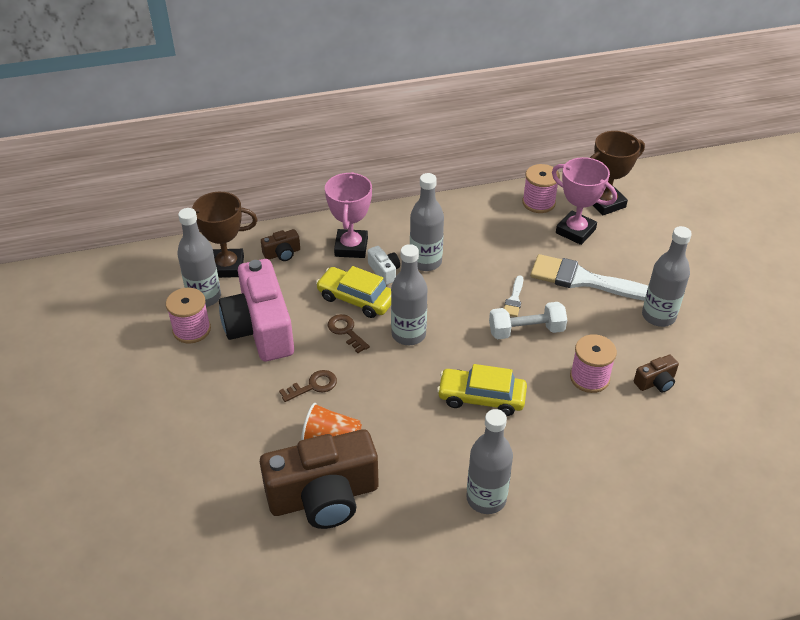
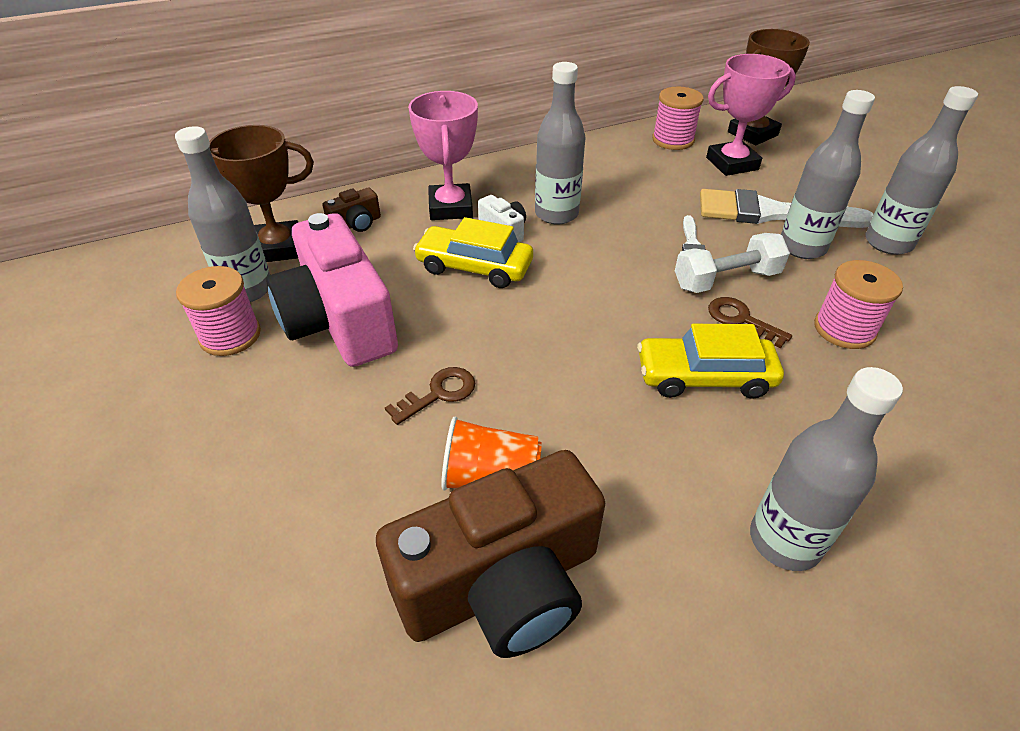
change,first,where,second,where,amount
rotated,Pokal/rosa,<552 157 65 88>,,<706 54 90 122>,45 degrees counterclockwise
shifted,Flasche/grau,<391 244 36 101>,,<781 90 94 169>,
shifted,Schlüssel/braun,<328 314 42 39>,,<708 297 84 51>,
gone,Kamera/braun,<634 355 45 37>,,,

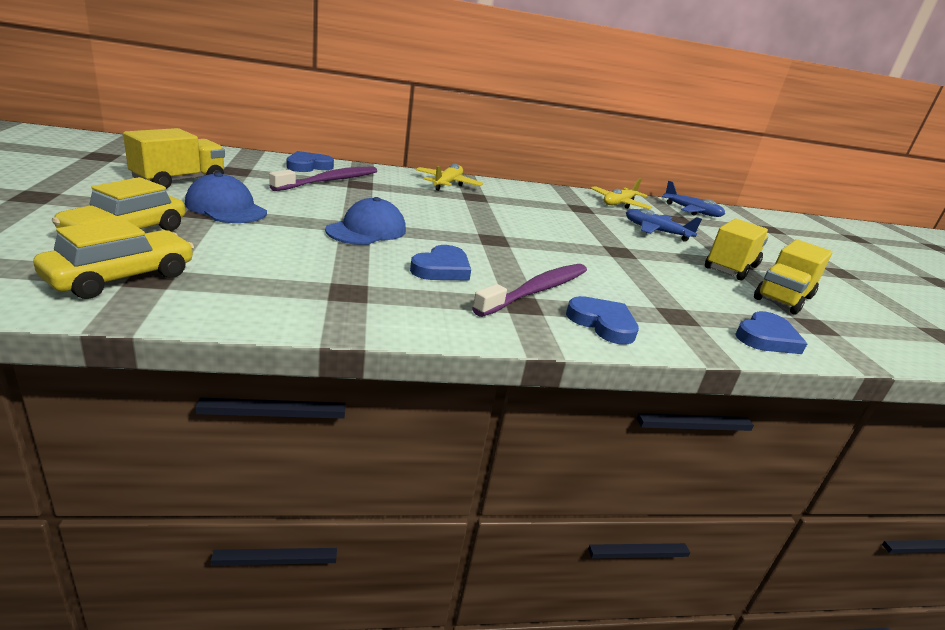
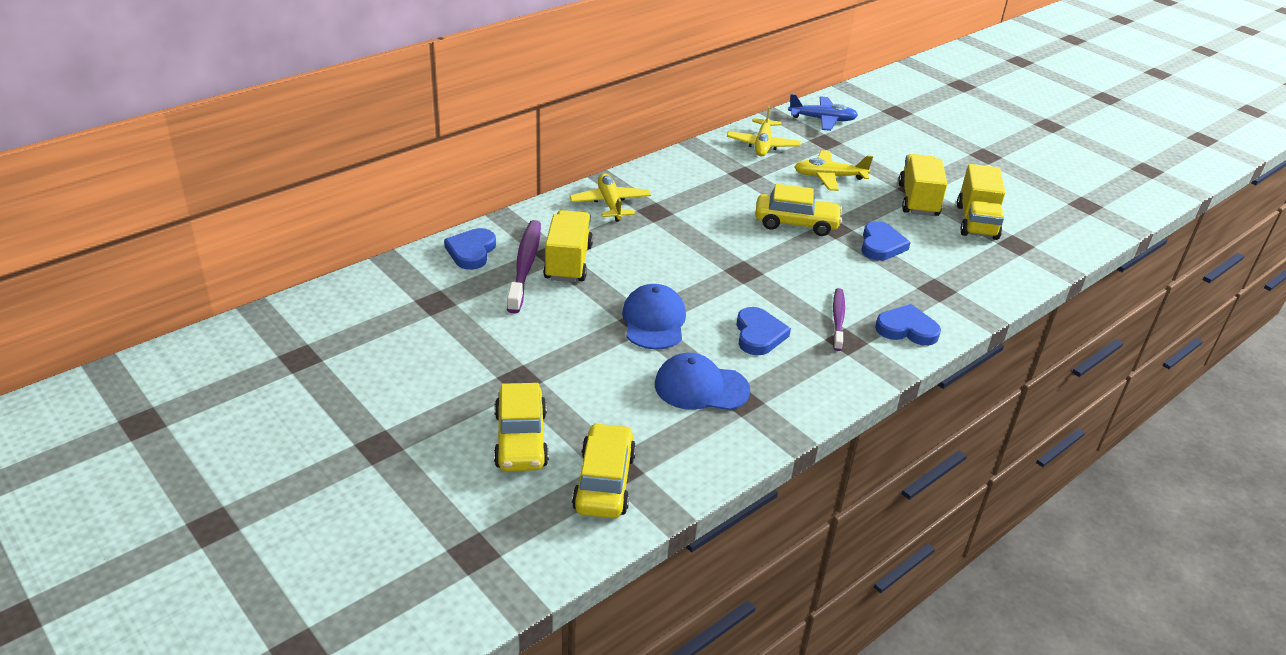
change,first,where,second,where,amount
shifted,Lastwagen/gelb,<123 128 102 61>,,<543 210 50 72>,
shifted,Kappe/blau,<185 172 82 51>,,<655 353 95 57>,
repainted,Flugzeug/blau,<626 208 76 34>,Flugzeug/gelb,<794 150 79 41>,
scaled,Zahnbürste/lila,<472 264 115 53>,,<833 288 12 63>,x0.62
shifted,Herz/blau,<735 311 72 43>,,<861 221 50 40>,
new,,,Auto/gelb,<755 184 87 52>,

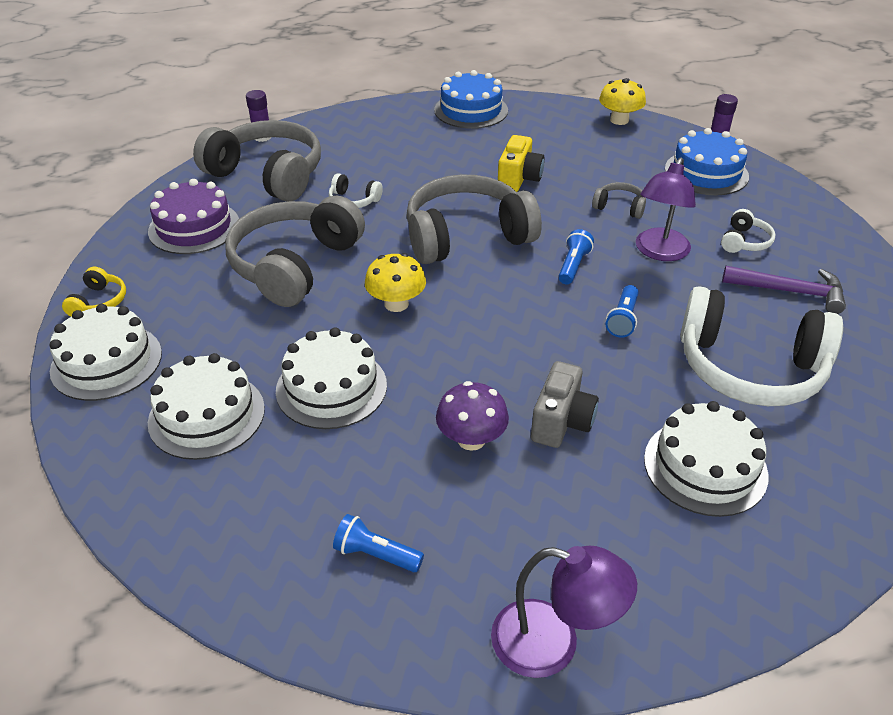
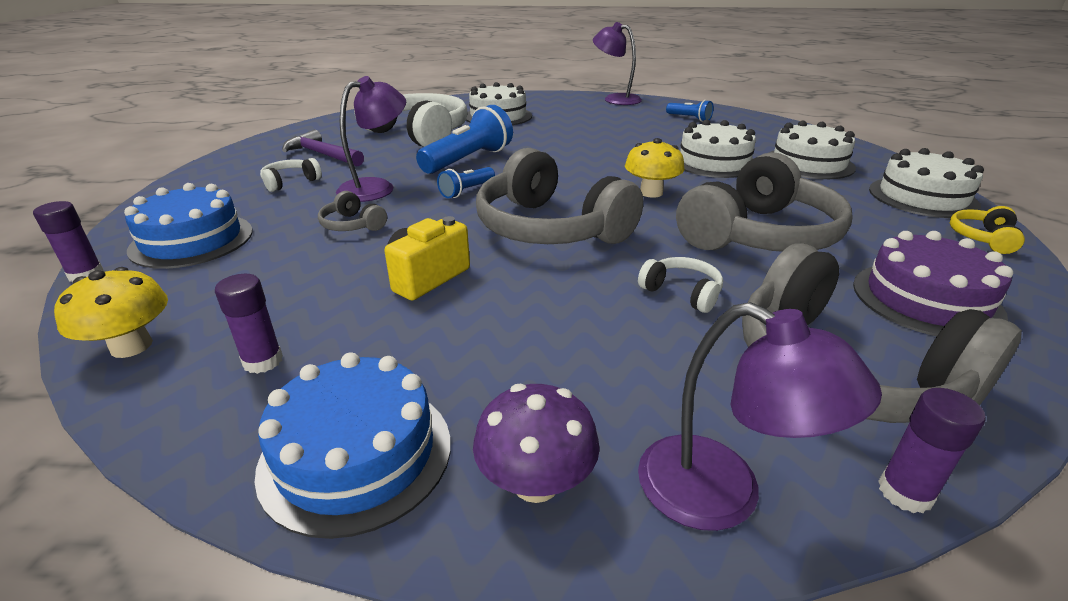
change,first,where,second,where,amount
rotated,Kopfhörer/grau,<406 174 136 90>,,<476 148 167 96>,45 degrees clockwise
scaled,Taschenlampe/blau,<606 285 33 53>,,<416 105 97 69>,x1.88
gone,Kamera/grau,<531 361 68 87>,,,
shifted,Pilz/lila,<436 381 73 70>,,<473 384 127 119>,
new,,,Klebestift/lila,<215 274 68 100>,
new,,,Lampe/lila,<638 302 244 229>,

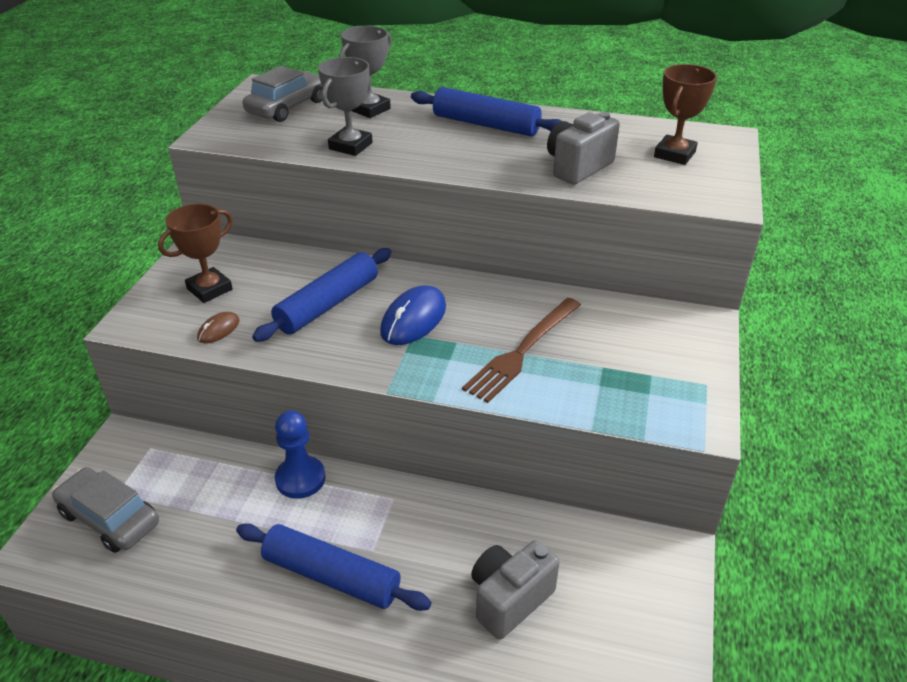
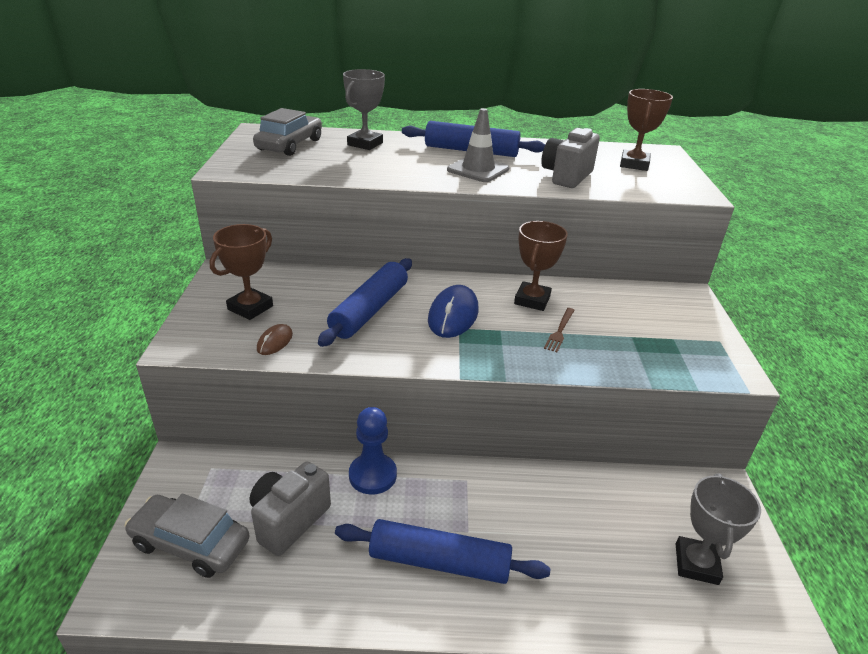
change,first,where,second,where,amount
shifted,Pokal/grau,<318 57 55 99>,,<676 473 85 112>,
scaled,Gabel/braun,<462 298 119 105>,,<544 308 30 44>,x0.49
shifted,Kamera/grau,<471 540 89 100>,,<250 461 81 95>,
new,,,Leitkegel/grau,<447 108 63 74>,
new,,,Pokal/braun,<514 221 54 90>,

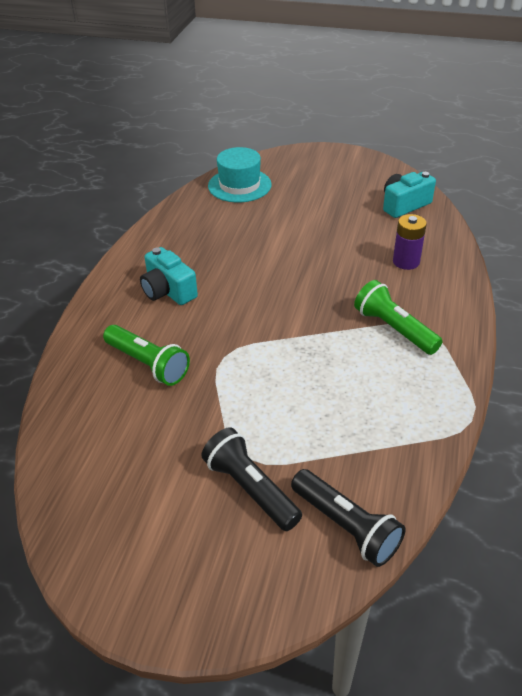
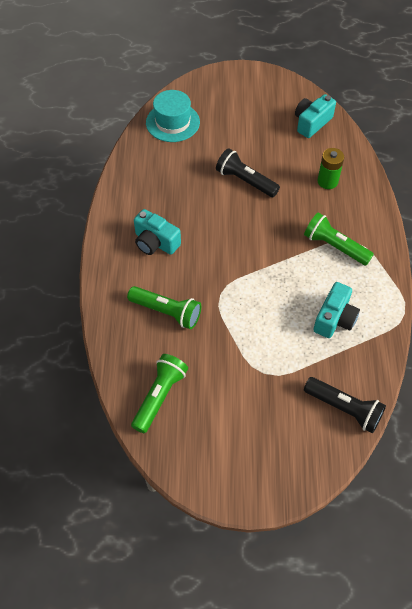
change,first,where,second,where,amount
repainted,Batterie/lila,<393 214 34 56>,Batterie/grün,<317 148 27 41>,
shifted,Taschenlampe/schwarz,<201 427 101 104>,,<216 148 64 49>,
new,,,Kamera/türkis,<313 282 47 56>,
new,,,Taschenlampe/grün,<131 354 57 79>,

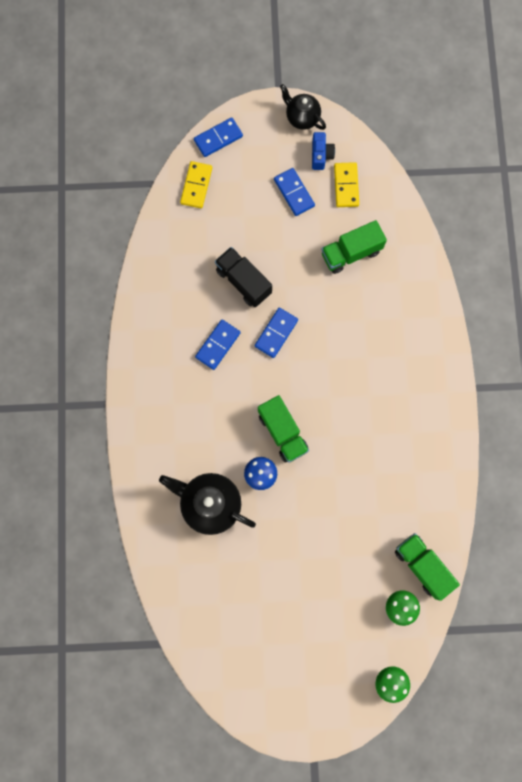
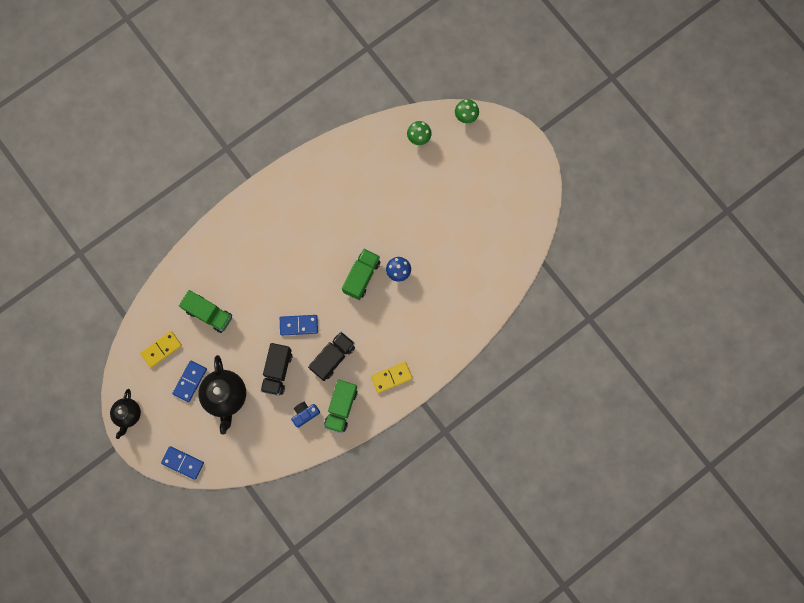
change,first,where,second,where,amount
shifted,Kamera/blau,<312 132 23 38>,,<291 402 29 26>,
shifted,Dominostein/gelb,<180 161 32 47>,,<371 362 42 31>,
swapped,Dominostein/blau,<195 320 45 50>,Lastwagen/schwarz,<308 332 47 49>,
shifted,Teekanne/schwarz,<159 473 97 62>,,<198 355 48 80>,
shifted,Lastwagen/grün,<395 533 65 68>,,<324 380 34 53>,

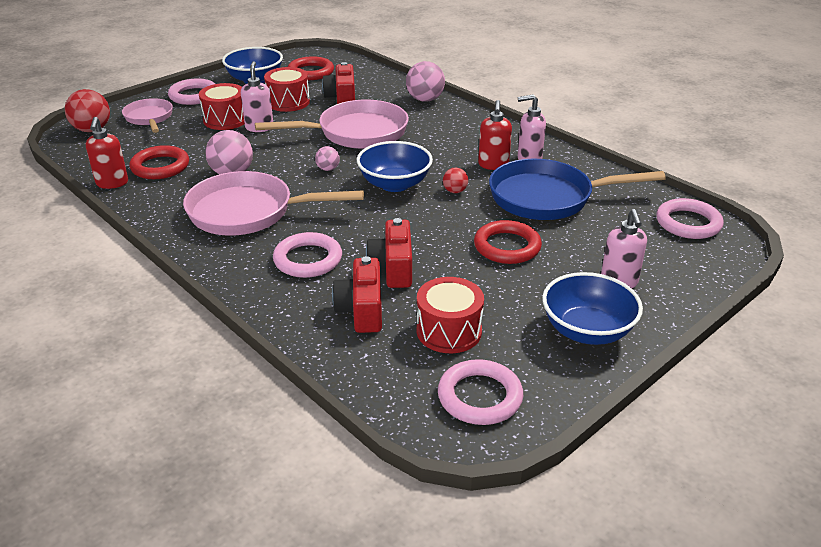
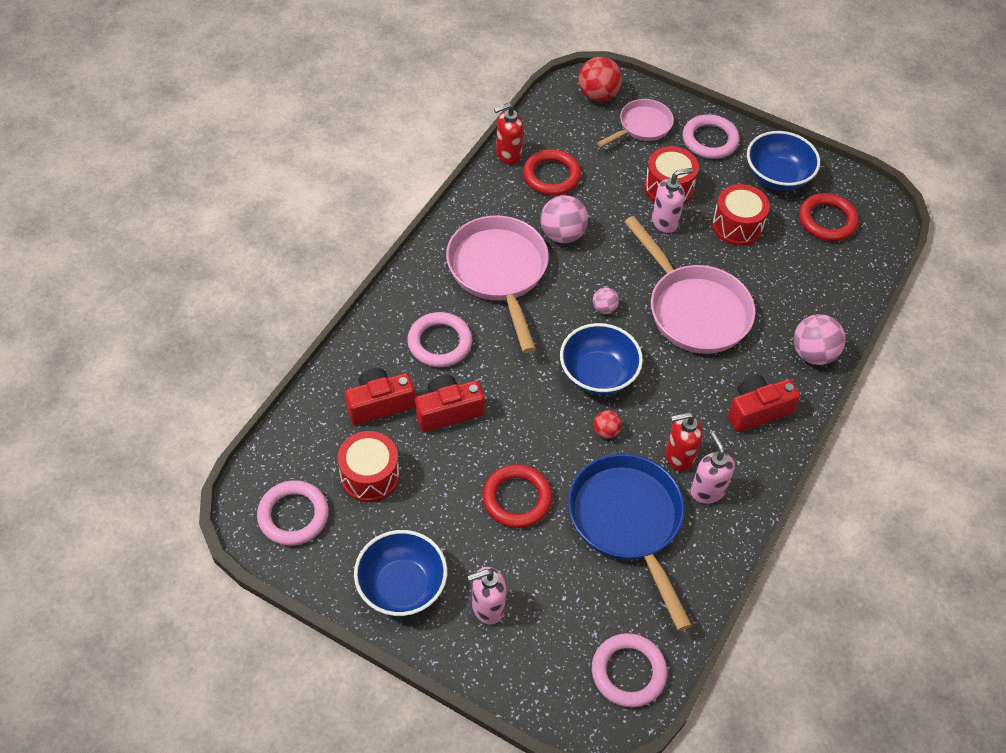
change,first,where,second,where,amount
shifted,Kamera/rot,<322 62 33 42>,,<728 375 72 57>,

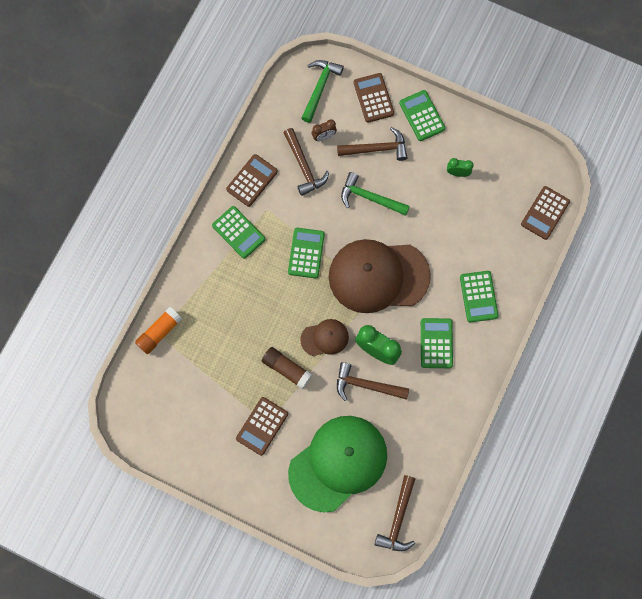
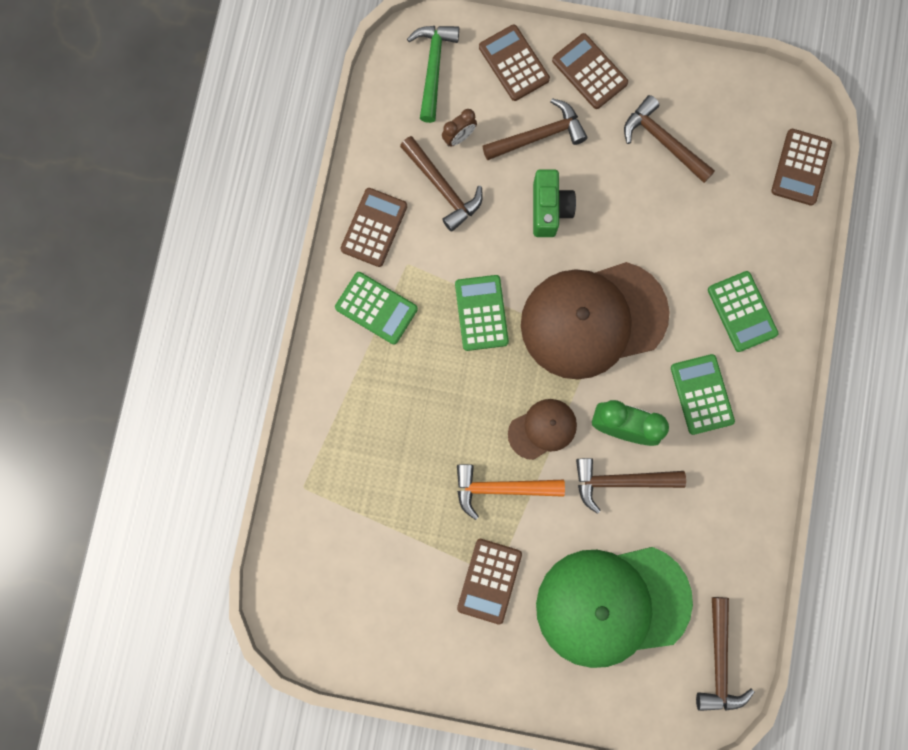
change,first,where,second,where,amount
repainted,Taschenrechner/grün,<399 90 46 51>,Taschenrechner/braun,<552 33 76 76>,
swapped,Wecker/grün,<447 158 27 19>,Hammer/braun,<624 95 91 88>,
swapped,Hammer/grün,<341 172 69 44>,Kamera/grün,<533 169 43 68>,
gone,Klebestift/orange,<135 307 47 47>,,,
swapped,Klebestift/braun,<262 347 51 42>,Hammer/orange,<457 464 108 56>,
rotated,Kappe/grün,<288 416 99 96>,,<536 547 157 121>,135 degrees counterclockwise

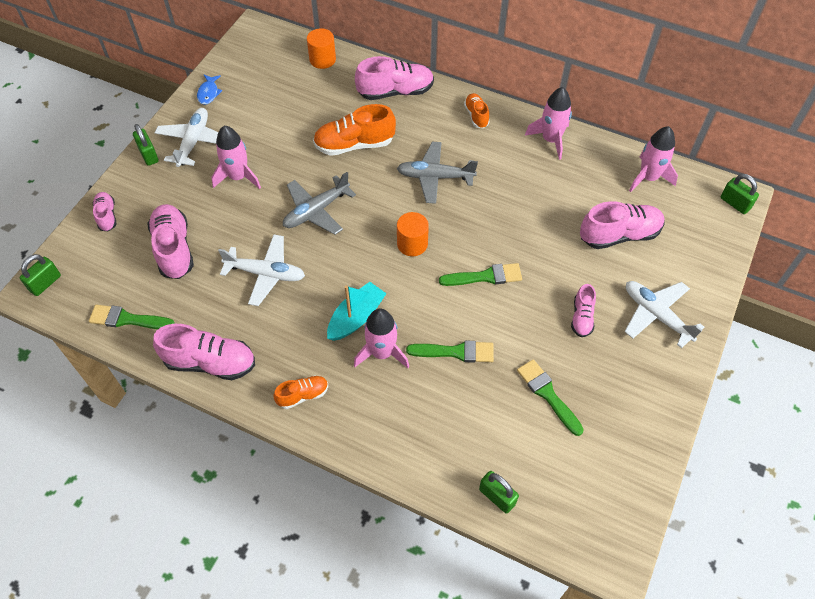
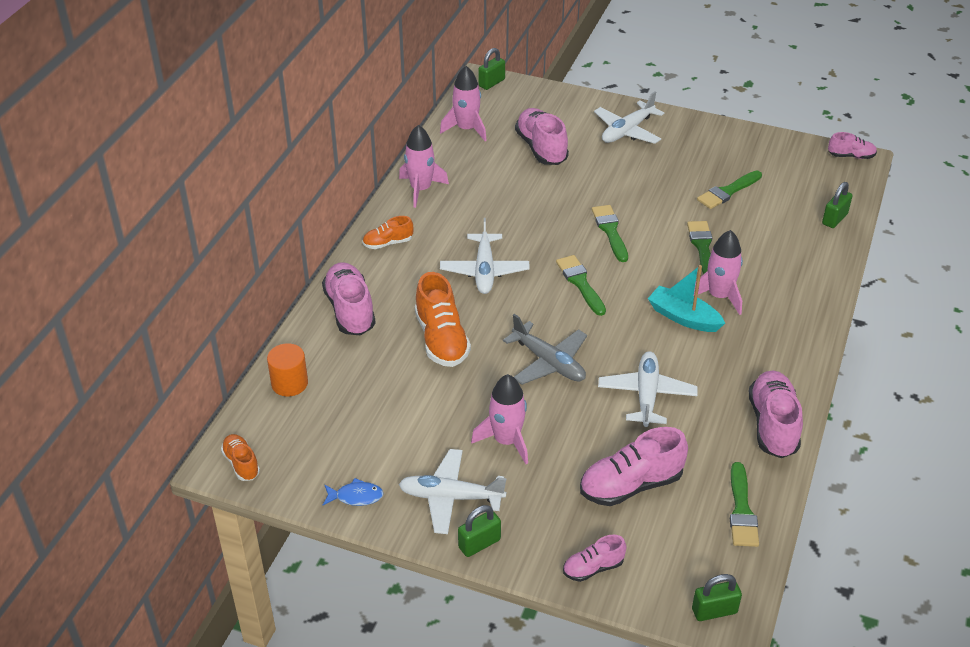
change,first,where,second,where,amount
repainted,Flugzeug/grau,<397 142 81 62>,Flugzeug/weiß,<440 218 90 76>,
swapped,Vollzylinder/orange,<397 212 32 44>,Pinsel/grün,<556 255 50 61>,
rotated,Vorhängeschloss/grün,<20 254 41 42>,,<692 574 50 47>,45 degrees counterclockwise
shifted,Schuh/rosa,<571 284 25 53>,,<828 132 49 27>,
shifted,Schuh/orange,<273 375 55 34>,,<221 434 39 47>,

